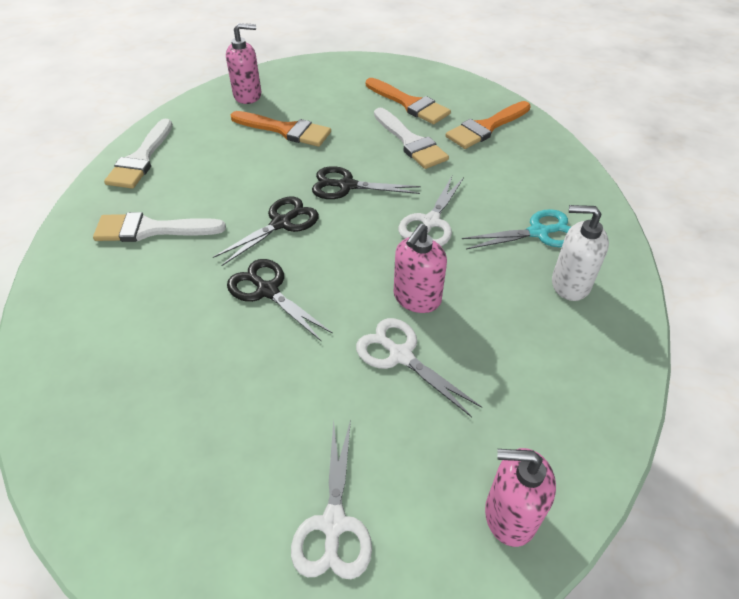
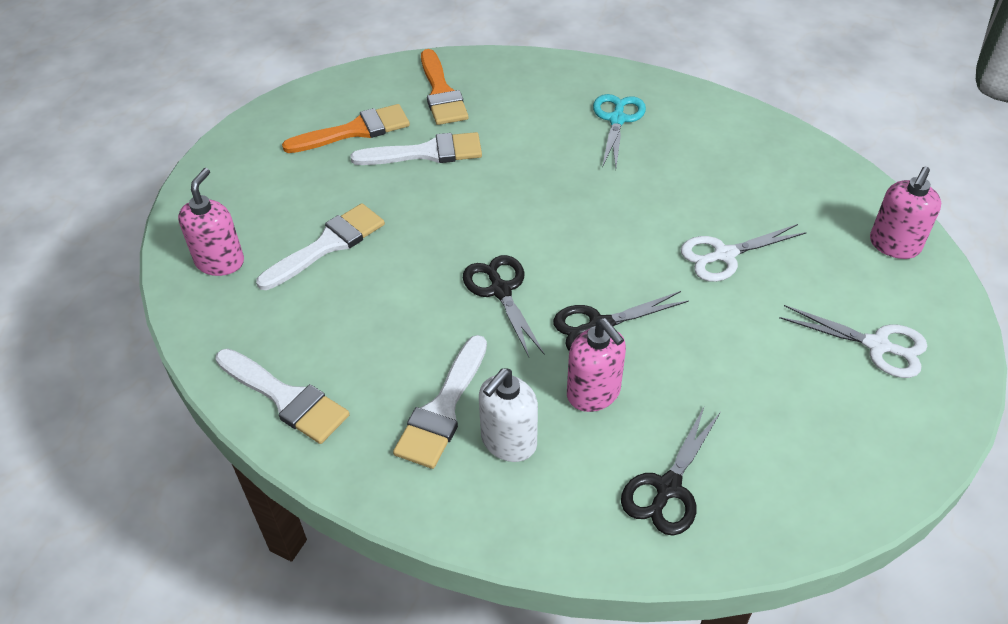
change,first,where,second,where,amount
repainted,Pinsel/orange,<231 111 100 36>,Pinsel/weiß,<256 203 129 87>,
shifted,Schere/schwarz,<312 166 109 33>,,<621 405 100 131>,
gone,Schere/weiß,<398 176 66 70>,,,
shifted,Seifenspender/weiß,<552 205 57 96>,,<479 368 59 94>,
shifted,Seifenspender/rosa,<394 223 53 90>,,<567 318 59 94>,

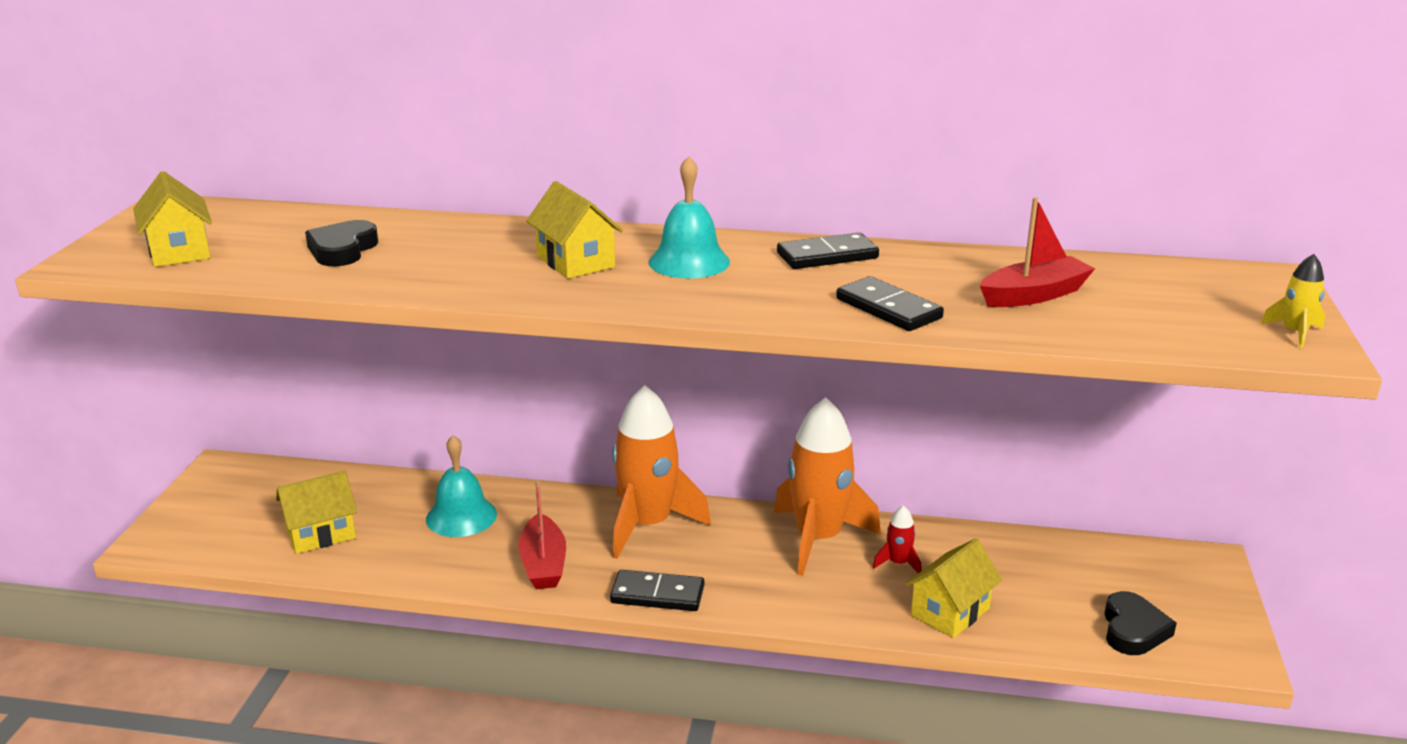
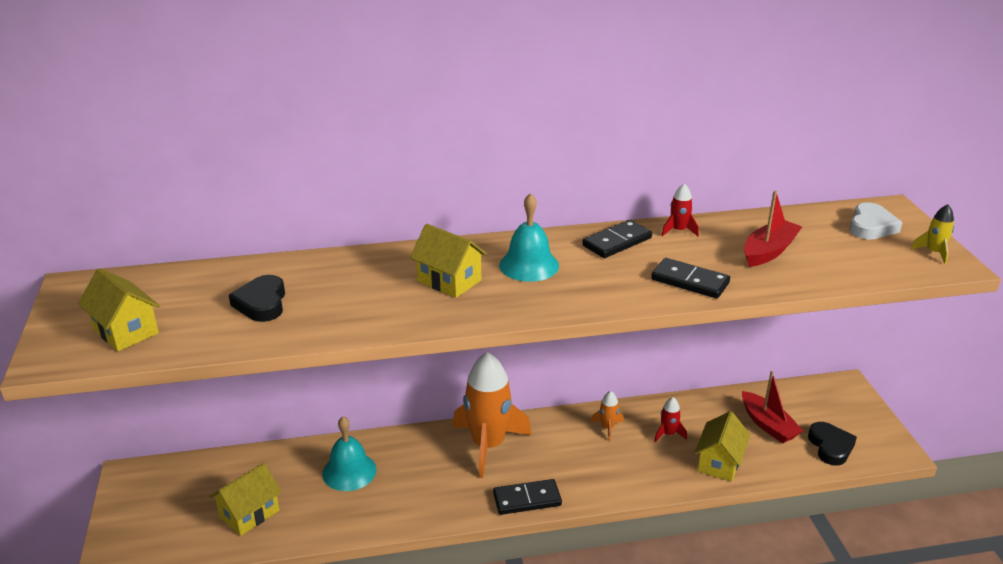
change,first,where,second,where,amount
scaled,Rakete/orange,<774 397 107 179>,,<591 391 33 50>,x0.42
shifted,Boot/rot,<518 480 48 109>,,<742 371 61 72>,
new,,,Rakete/rot,<661 184 38 52>,
new,,,Herz/weiß,<850 202 52 38>,

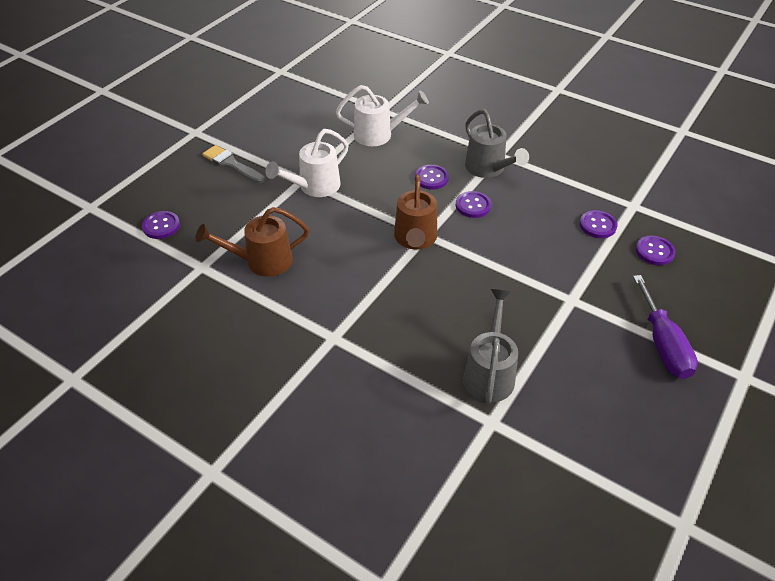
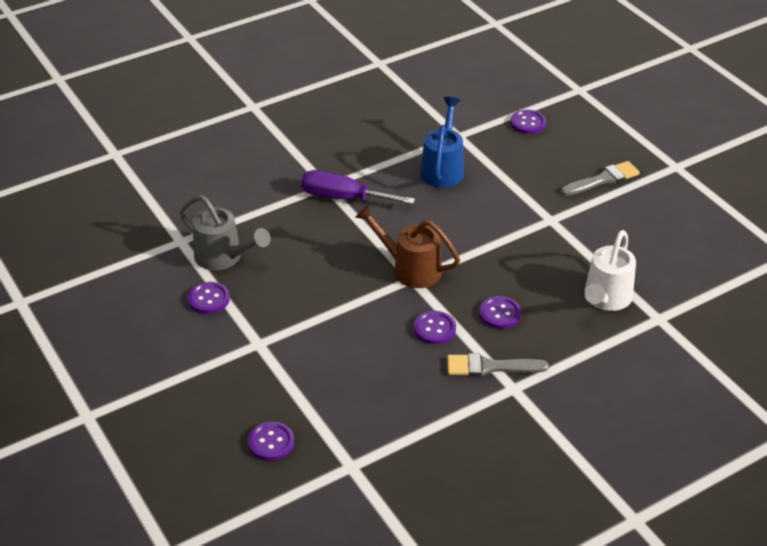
change,first,where,second,where,amount
swapped,Gießkanne/grau,<465 109 64 69>,Pinsel/grau,<447 353 102 23>,
gone,Gießkanne/weiß,<265 129 84 68>,,,
repainted,Gießkanne/braun,<196 207 113 70>,Gießkanne/blau,<420 97 44 91>,
shifted,Knopf/lila,<580 210 37 28>,,<188 282 42 32>,
shifted,Schraubenzieher/lila,<633 275 65 104>,,<301 170 114 34>,

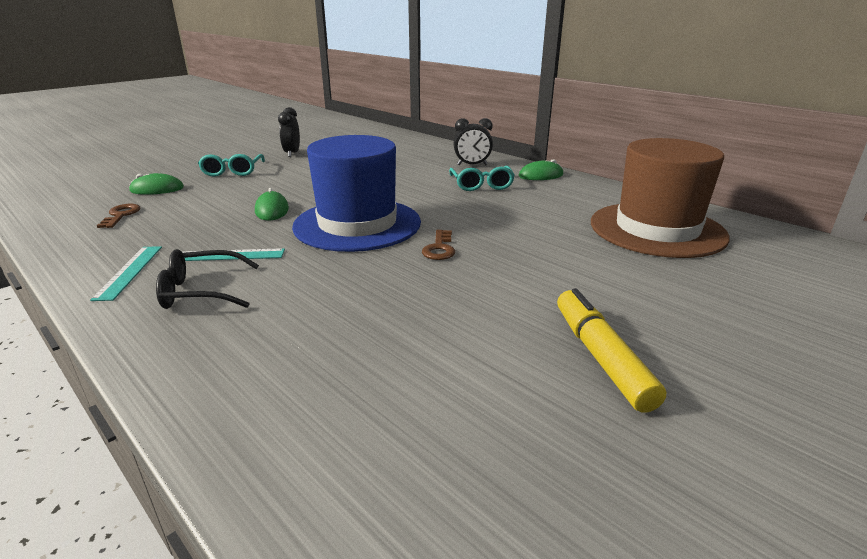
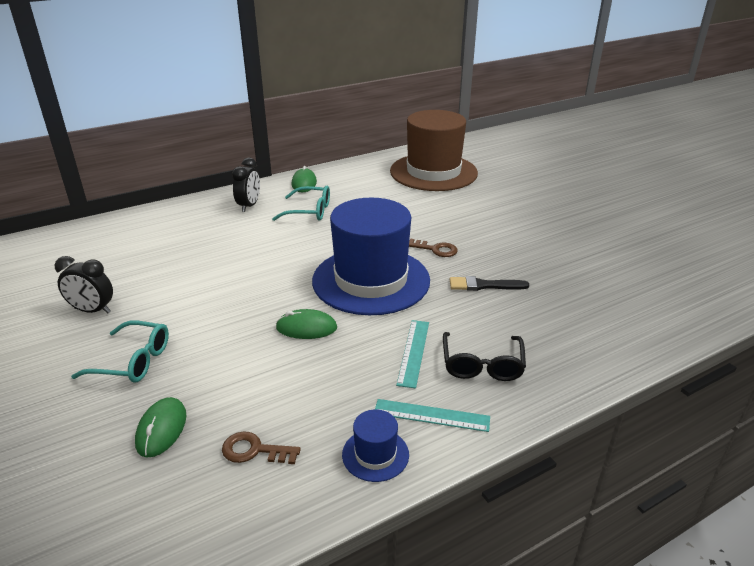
change,first,where,second,where,amount
gone,Filzstift/gelb,<557 288 109 125>,,,
new,,,Pinsel/schwarz,<450 276 79 15>,
new,,,Hut/blau,<342 409 67 73>,

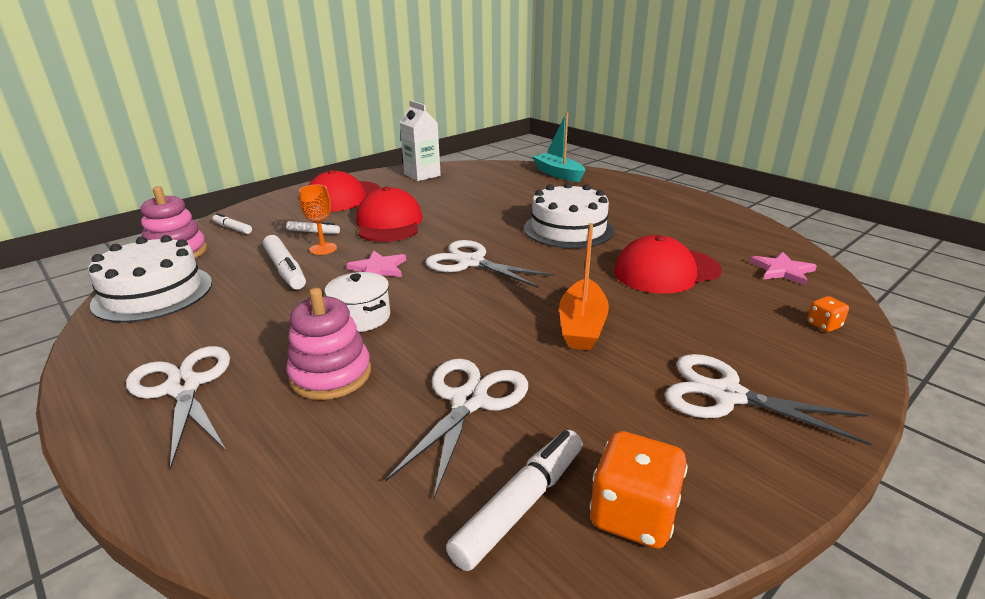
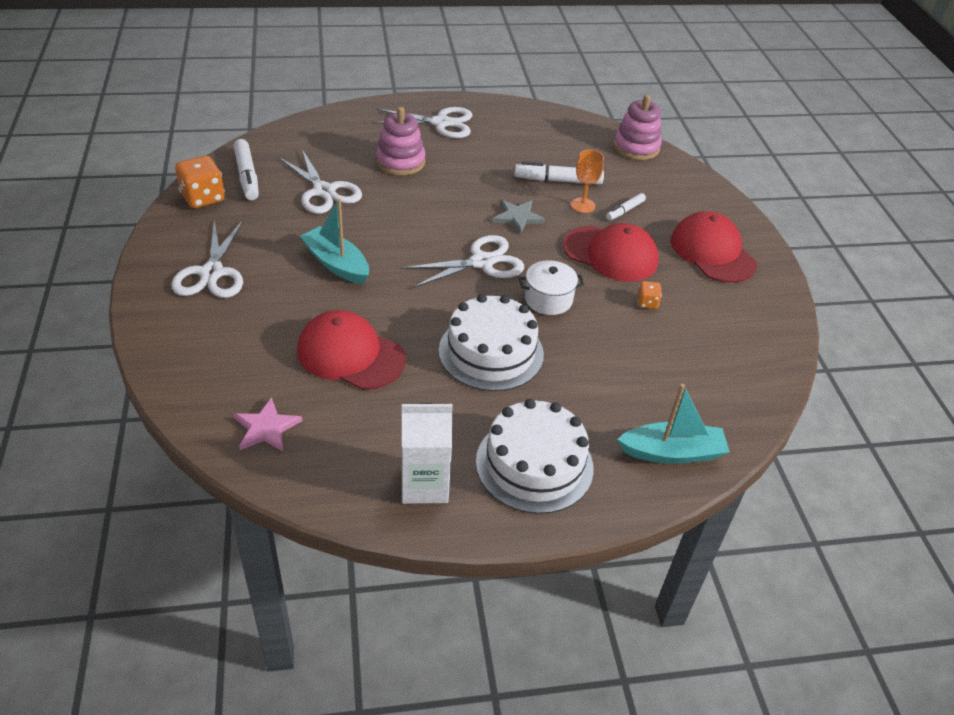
change,first,where,second,where,amount
shifted,Getränkekarton/weiß,<400 100 41 81>,,<401 403 52 101>,
gone,Filzstift/weiß,<213 213 39 21>,,,
repainted,Boot/orange,<559 223 50 127>,Boot/türkis,<300 199 69 85>,
shifted,Kuchen/weiß,<88 235 124 88>,,<476 399 118 115>,
rotated,Kappe/rot,<614 235 107 59>,,<297 310 109 80>,75 degrees counterclockwise
repainted,Stern/rosa,<347 250 59 27>,Stern/grau,<493 200 52 35>,
shifted,Kochtopf/weiß,<325 272 65 60>,,<519 260 65 55>,
shifted,Spielwürfel/orange,<807 296 42 36>,,<637 281 25 28>,
rotated,Schere/weiß,<665 354 206 91>,,<171 220 72 78>,120 degrees clockwise

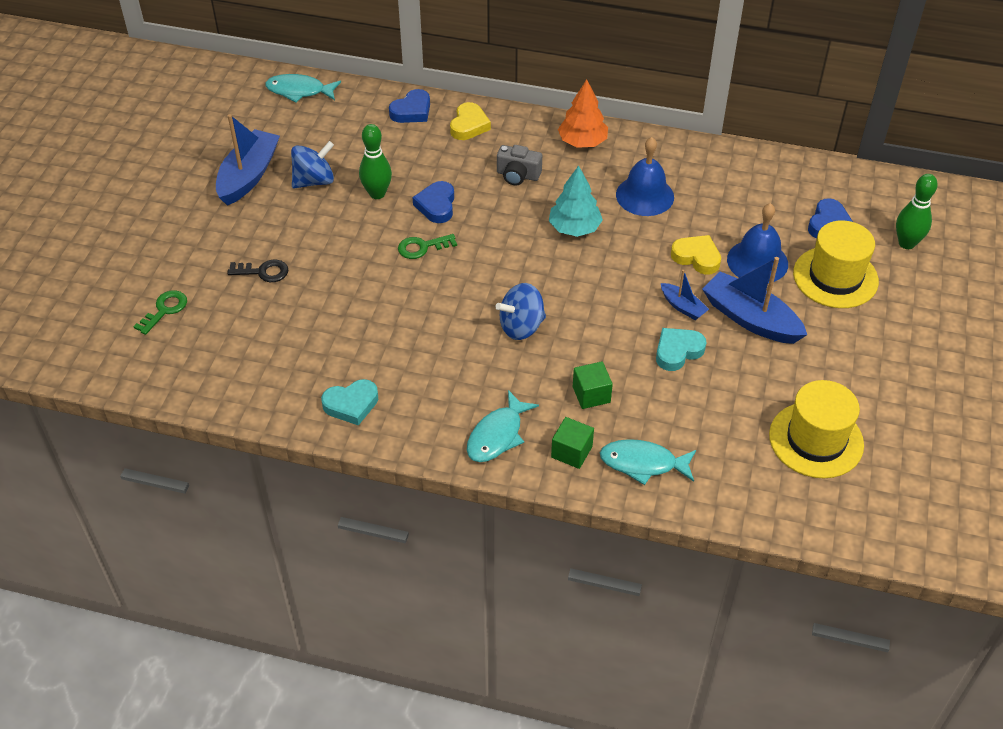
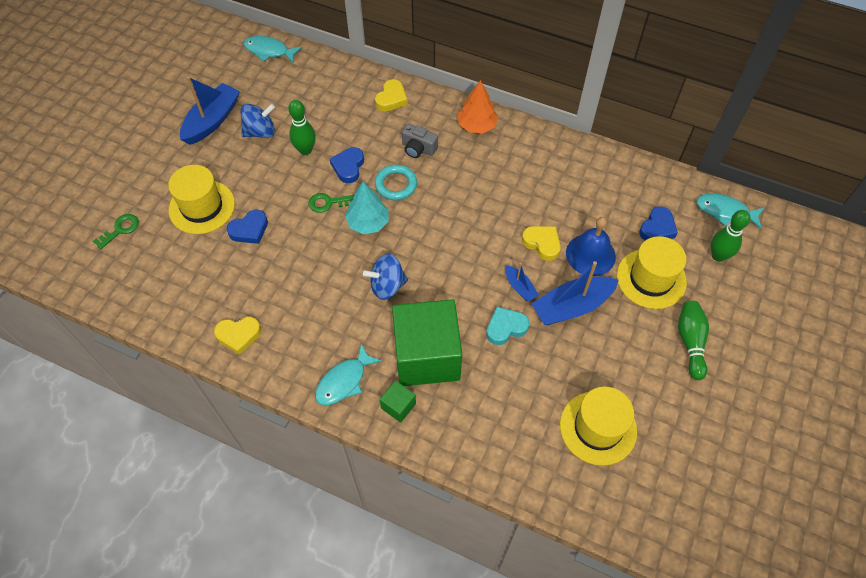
change,first,where,second,where,amount
shifted,Herz/blau,<389 89 41 34>,,<227 210 41 34>,
gone,Glocke/blau,<616 137 58 79>,,,
shifted,Baum/türkis,<549 166 54 71>,,<345 182 44 52>,
rotated,Boot/blau,<702 257 105 87>,,<531 261 88 64>,75 degrees counterclockwise
swapped,Schlüssel/schwarz,<227 260 62 22>,Hut/gelb,<168 165 67 69>,
scaled,Kubus/grün,<573 361 40 48>,,<392 299 70 87>,x2.45
repainted,Herz/türkis,<321 379 57 47>,Herz/gelb,<214 316 47 39>,
shifted,Fisch/türkis,<600 439 96 46>,,<696 193 68 36>,
new,,,Ring/türkis,<375 165 42 35>,
new,,,Bowlingkegel/grün,<678 301 31 79>,

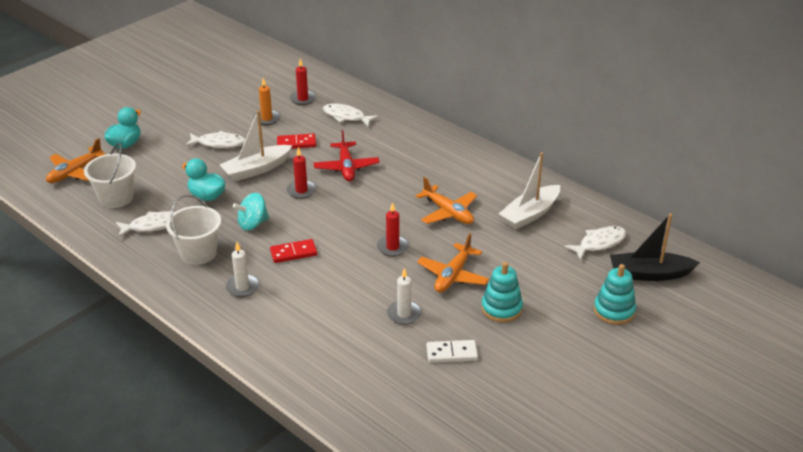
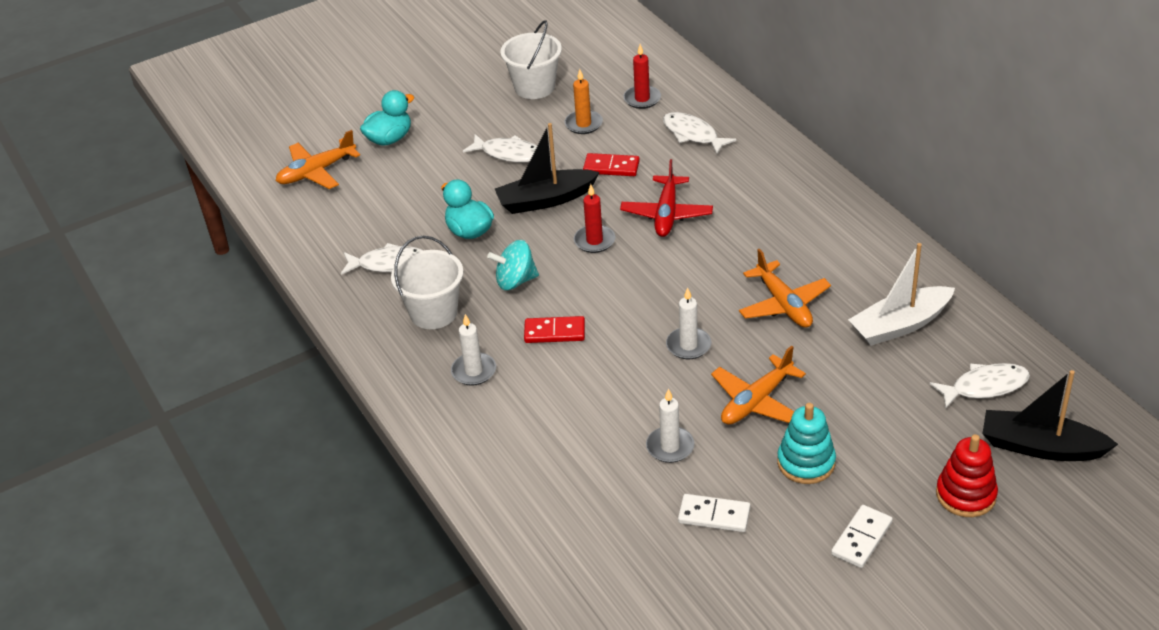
change,first,where,second,where,amount
repainted,Boot/weiß,<220 110 72 71>,Boot/schwarz,<495 123 105 91>,
shifted,Eimer/weiß,<84 143 52 65>,,<501 20 61 79>,
repainted,Kerze/rot,<377 202 32 55>,Kerze/weiß,<666 288 45 71>,
repainted,Stapelspielzeug/türkis,<594 264 42 61>,Stapelspielzeug/rot,<936 434 62 83>,
new,,,Dominostein/weiß,<831 505 62 63>,

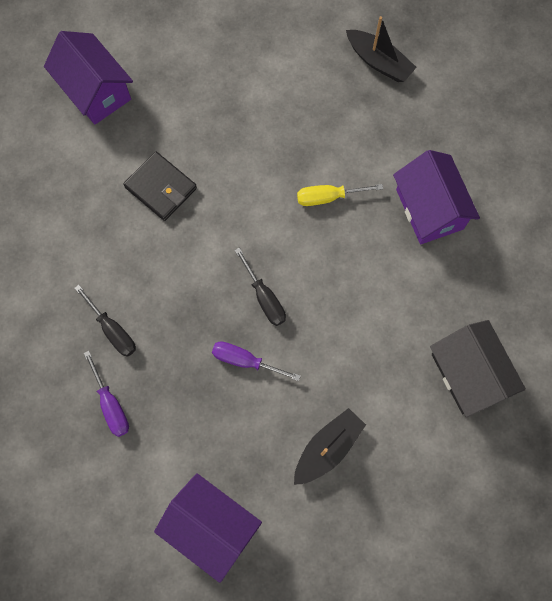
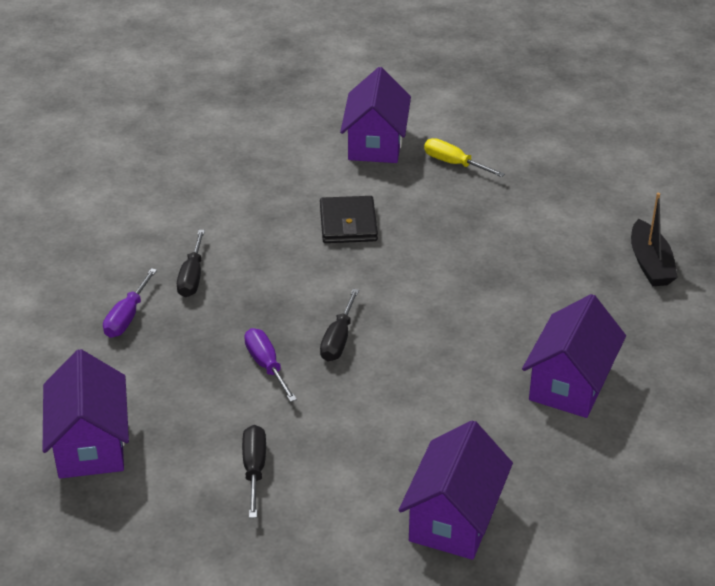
change,first,where,second,where,amount
shifted,Schraubenzieher/gelb,<297 184 86 22>,,<424 138 81 39>,
repainted,Haus/schwarz,<430 320 96 97>,Haus/lila,<399 420 114 140>,
swapped,Boot/schwarz,<294 408 72 77>,Schraubenzieher/schwarz,<242 425 24 93>,

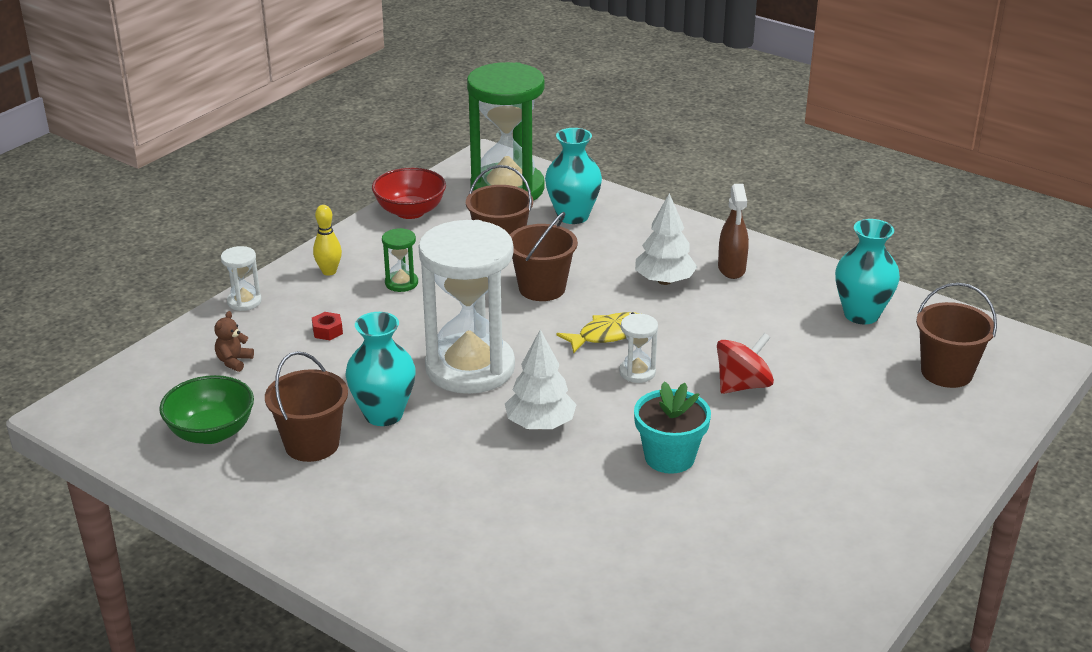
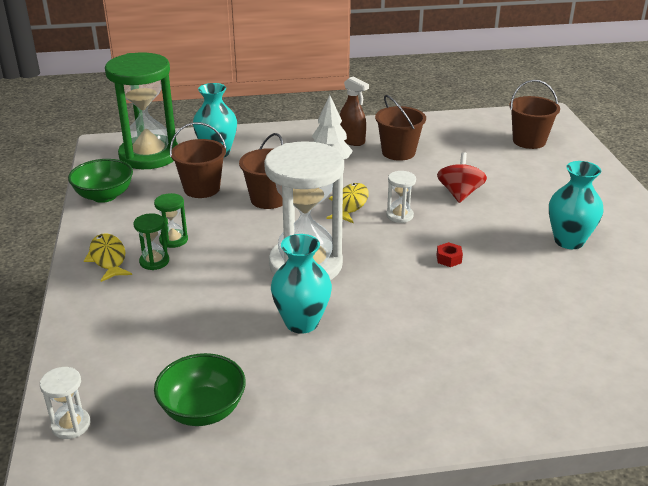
change,first,where,second,where,amount
repainted,Schüssel/rot,<372 168 74 51>,Schüssel/grün,<68 159 65 44>,
swapped,Bowlingkegel/gelb,<313 205 29 71>,Fisch/gelb,<84 233 48 49>,
shifted,Vase/türkis,<835 219 65 105>,,<549 161 55 88>,
shifted,Sanduhr/weiß,<221 246 41 65>,,<40 367 50 72>,
gone,Teddybär/braun,<214 311 40 61>,,,
shifted,Sechskantmutter/rot,<312 312 31 28>,,<437 242 26 25>,
gone,Baum/weiß,<505 330 72 100>,,,
shifted,Eimer/braun,<265 351 83 111>,,<375 95 51 66>,
gone,Blumentopf/türkis,<634 381 77 93>,,,
new,,,Sanduhr/grün,<133 213 36 57>,

